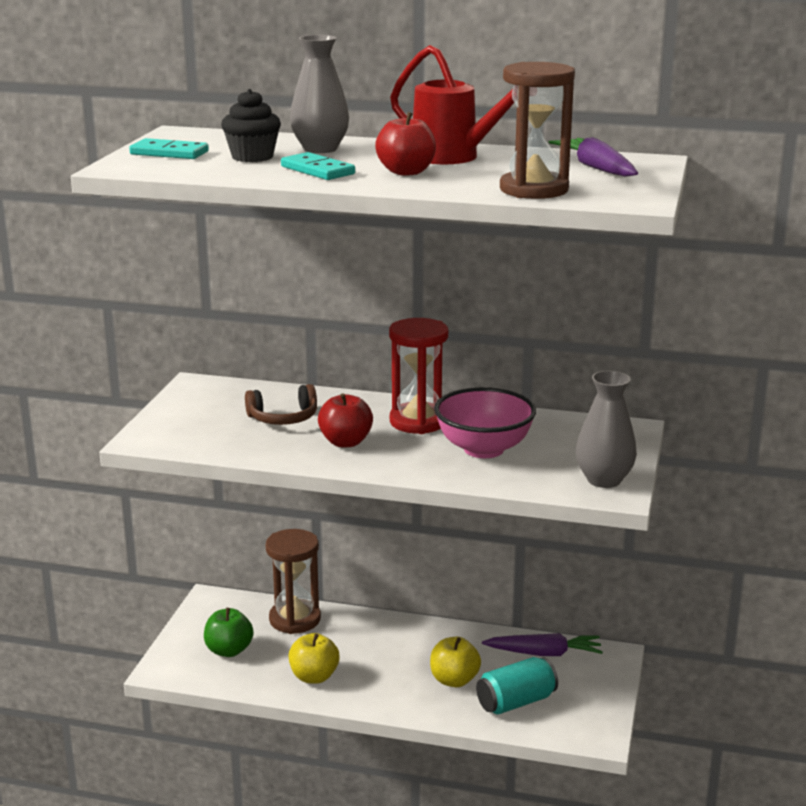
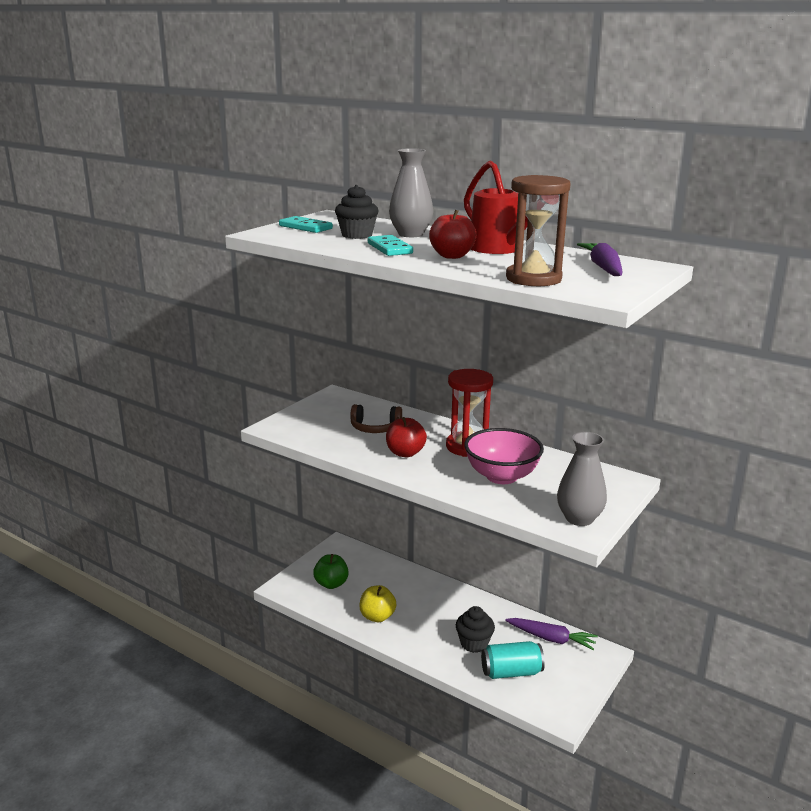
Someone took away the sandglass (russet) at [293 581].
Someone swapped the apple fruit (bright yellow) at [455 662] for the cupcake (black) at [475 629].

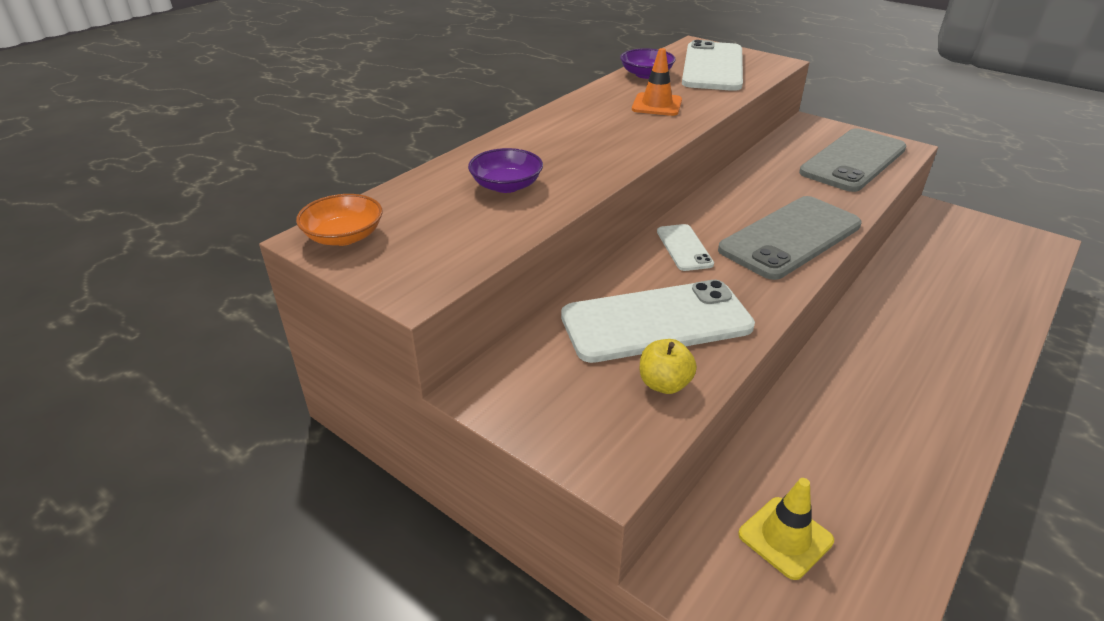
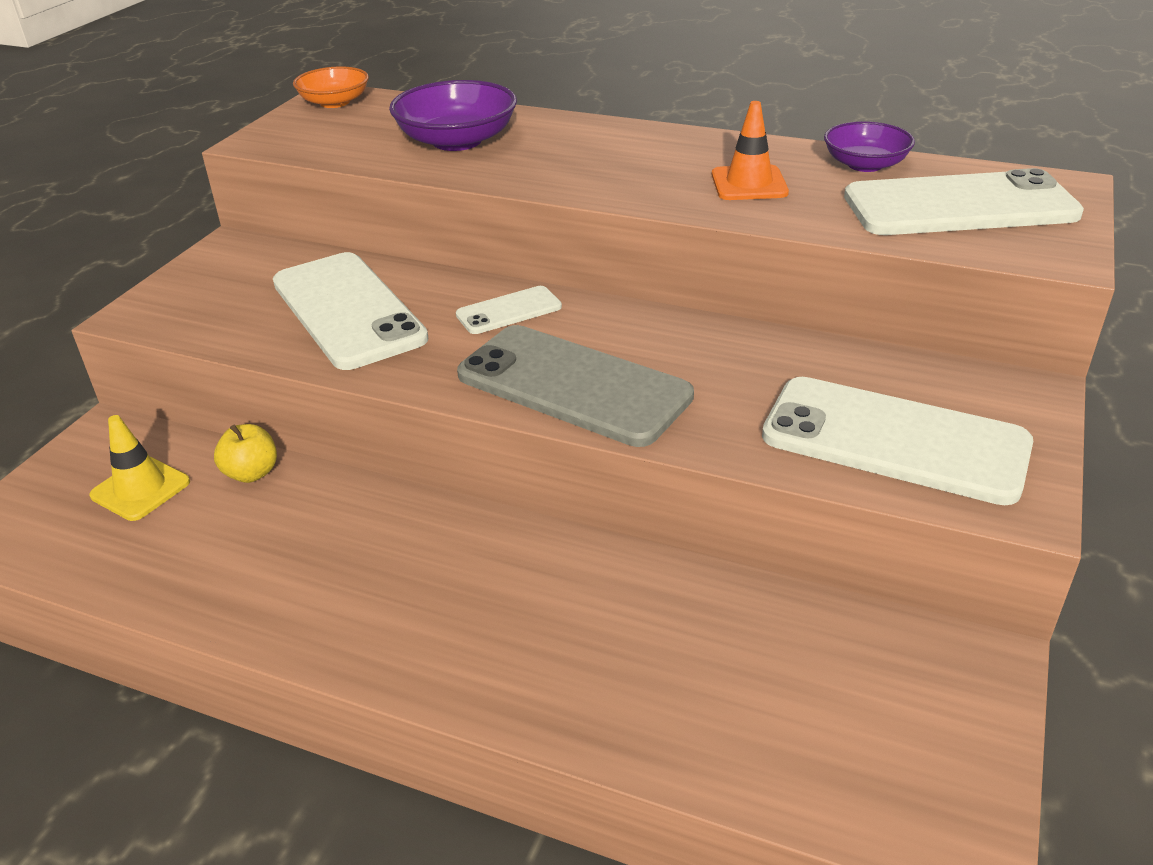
Someone carried the apple fruit (bright yellow) from [668 366] to [245 453].
Someone repainted the phone (gray) at [853 160], which became the phone (pure white) at [897 441].
Someone scaled the serving bowl (violet) at [505 170] by 1.54.

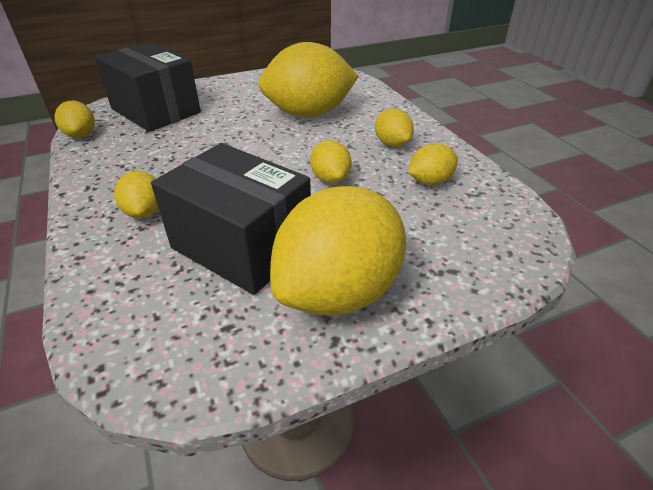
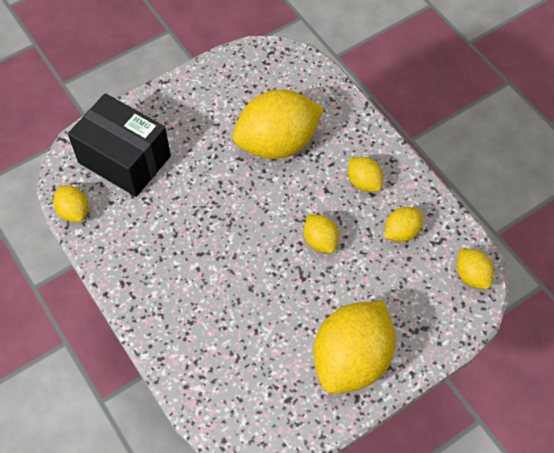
Someone took away the box (black) at [231 219].
Someone carried the citrus fruit (bright yellow) from [136 195] to [475 269].

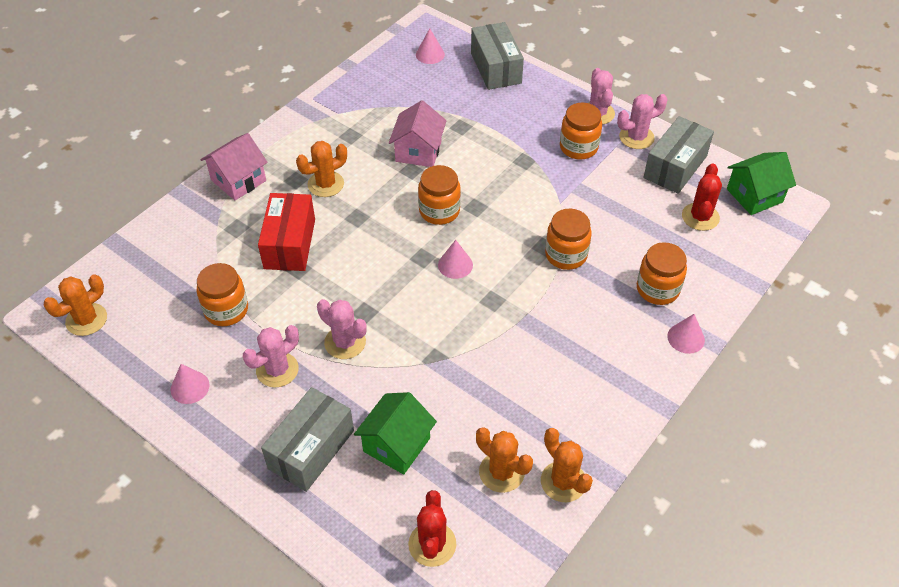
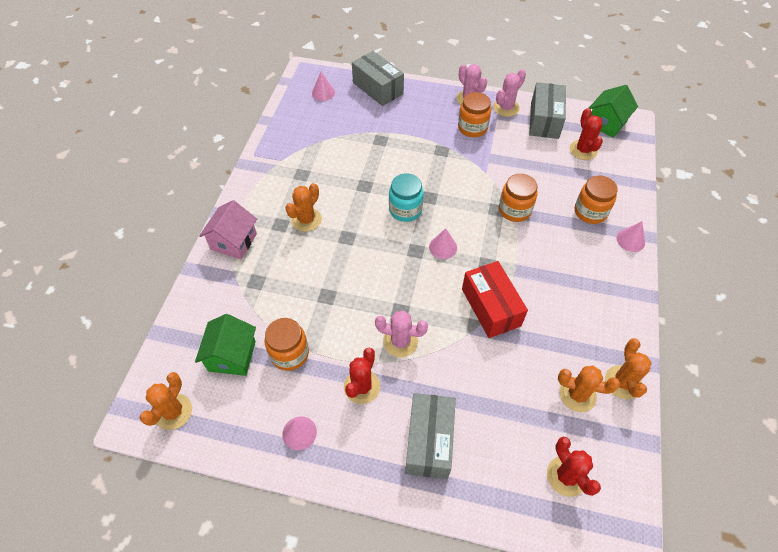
Someone took away the toy house (rose-pink) at [418 133].
Someone carried the box (scarlet) from [286 232] to [495 299].
Someone carried the toy house (leaf-green) from [395 433] to [225 345].
Someone repainted the prickly plant (rose-pink) at [271 356], which became the prickly plant (scarlet) at [362 375].
Someone repainted the jar (bright orange) at [439 195], which became the jar (teal) at [406 197].
Someone rotated the prickly plant (bright orange) at [567 465] by 60 degrees clockwise.

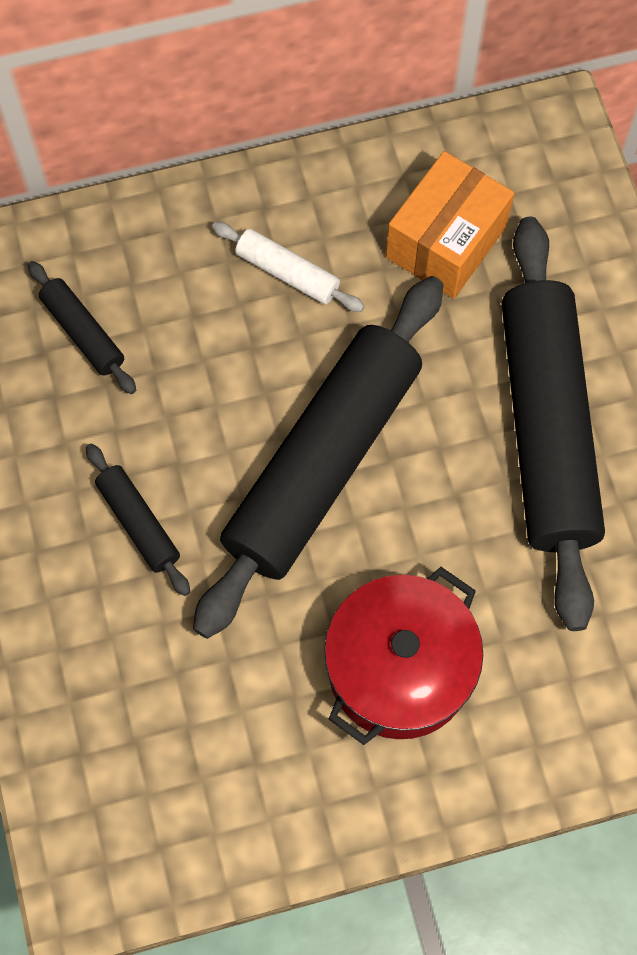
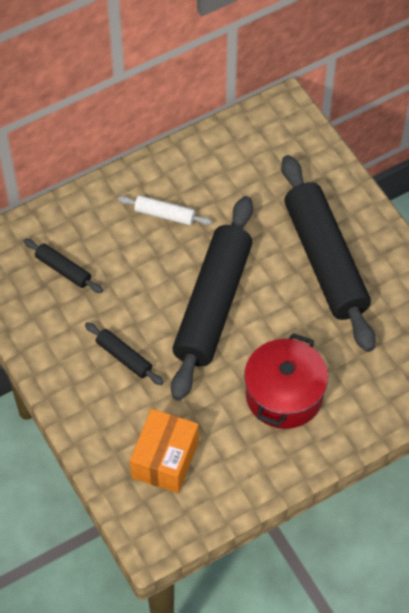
Someone carried the box (bright orange) from [450 225] to [164 451].

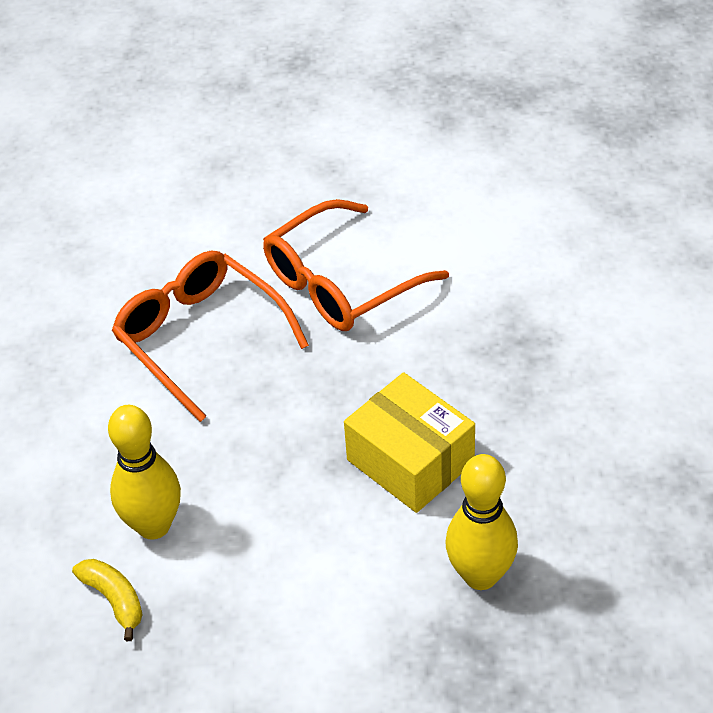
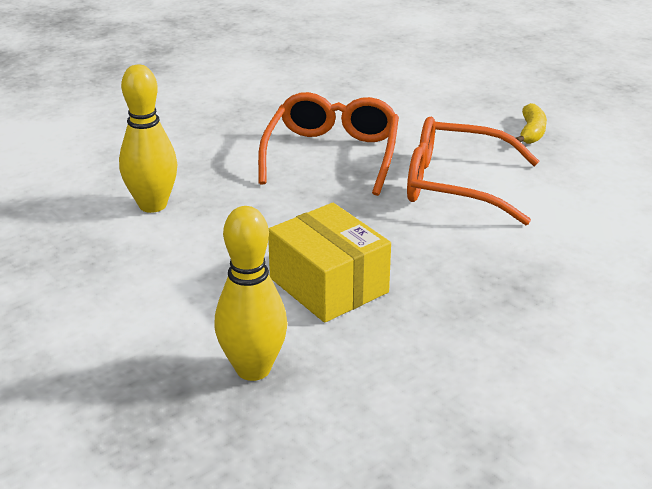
Someone carried the banana (bright yellow) from [107 600] to [531 123].
Someone rotated the box (bright yellow) at [409 442] by 45 degrees counterclockwise.

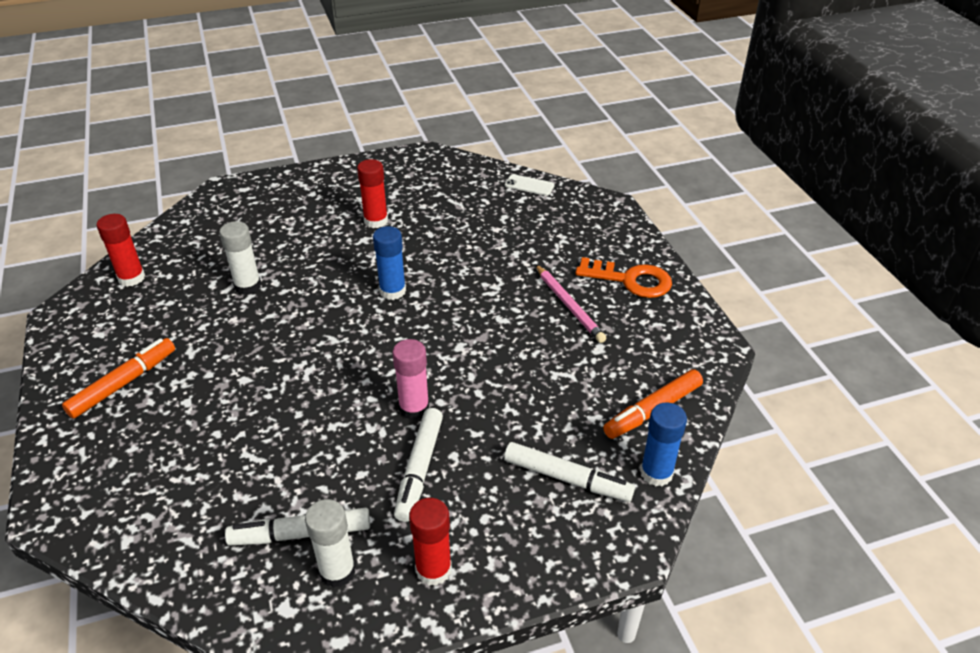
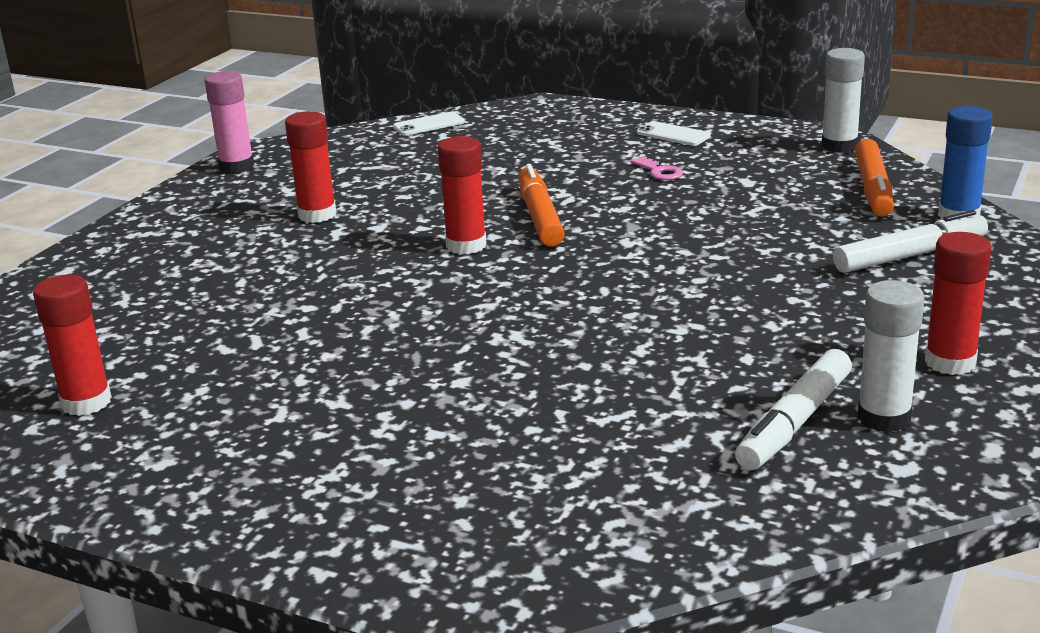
Someone took away the marker (pure white) at [418 465].
Someone carried the marker (bright orange) from [118 378] to [541 205].
Someone carried the glue stick (pure white) from [240 258] to [843 100].
Someone carried the glue stick (rose-pink) from [410 379] to [229 122].
Someone swapped the lead pencil (rose-pink) at [570 303] for the latchkey (rose-pink) at [657 168].
Someone swapped the latchkey (bright orange) at [623 277] for the phone (pure white) at [673 133].
Someone repainted the glue stick (blue) at [389 263], which became the glue stick (scarlet) at [462 195].

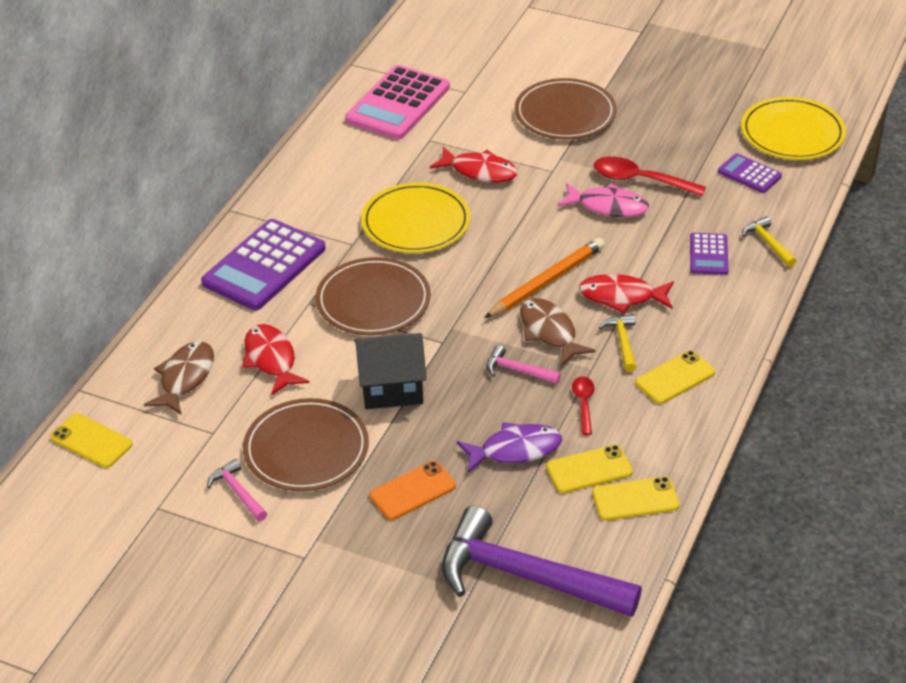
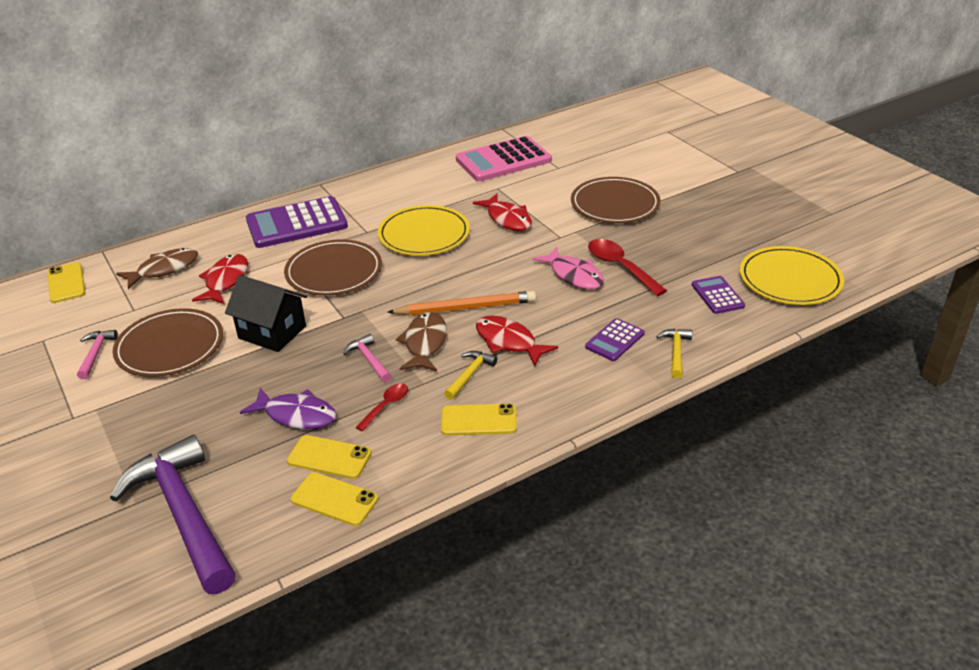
Someone took away the phone (bright orange) at [413 490].

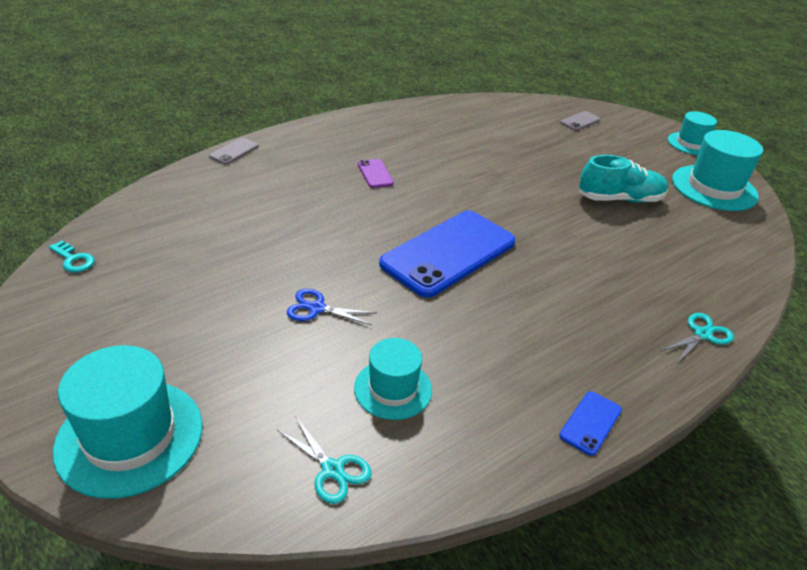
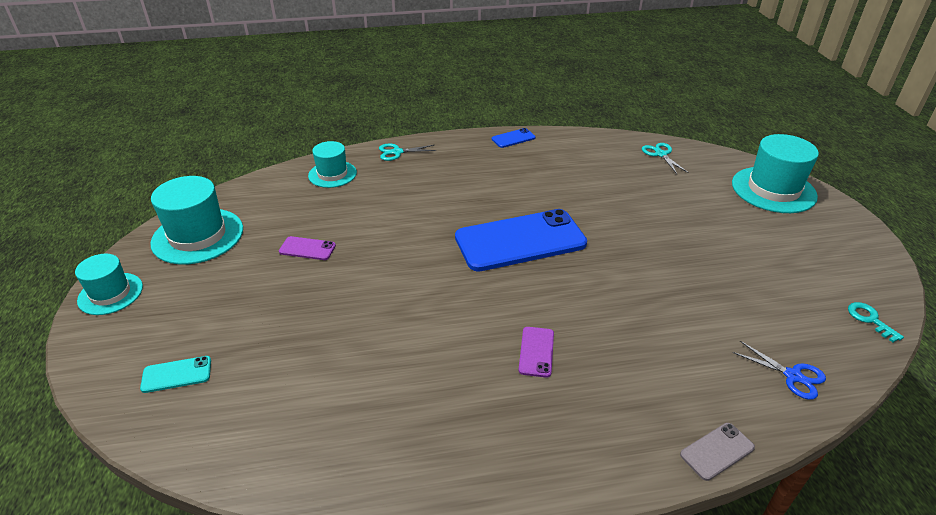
Someone carried the pair of scissors (blue) from [331 307] to [779 370].
Someone carried the top hat (teal) from [393 379] to [332 164].
Someone swapped the shoe (teal) at [623 179] for the phone (violet) at [307 248].
Someone repainted the phone (gray) at [580 121], which became the phone (teal) at [175 374].

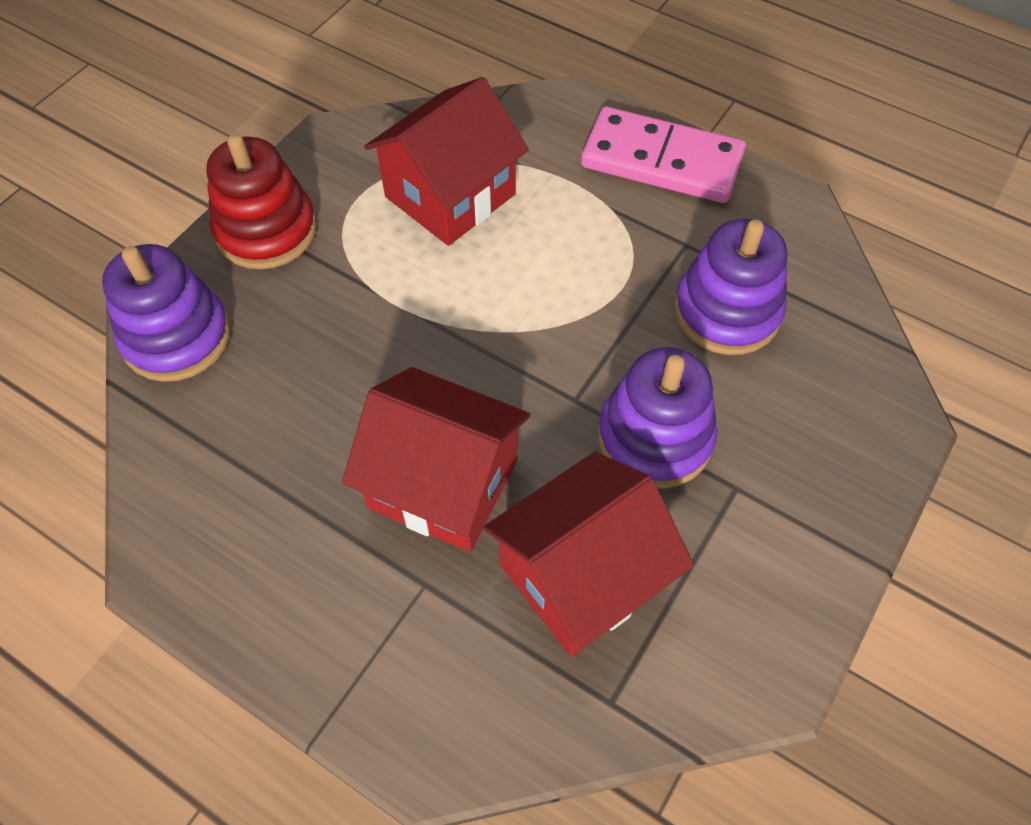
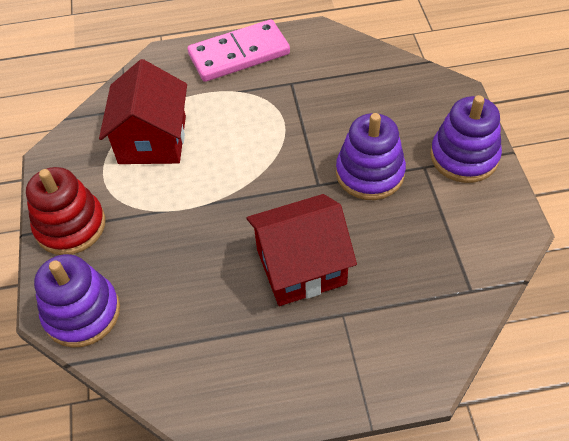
Someone took away the toy house (scarlet) at [588 554].
Someone carried the stacking rings (violet) from [730 287] to [466 139].

